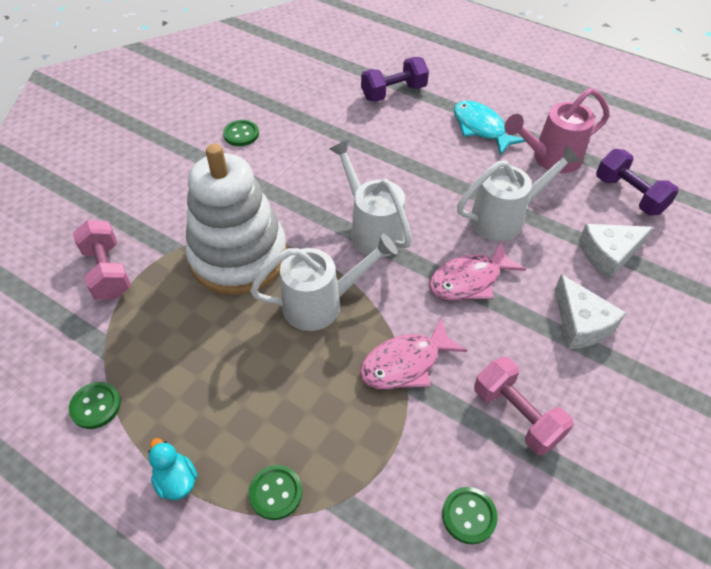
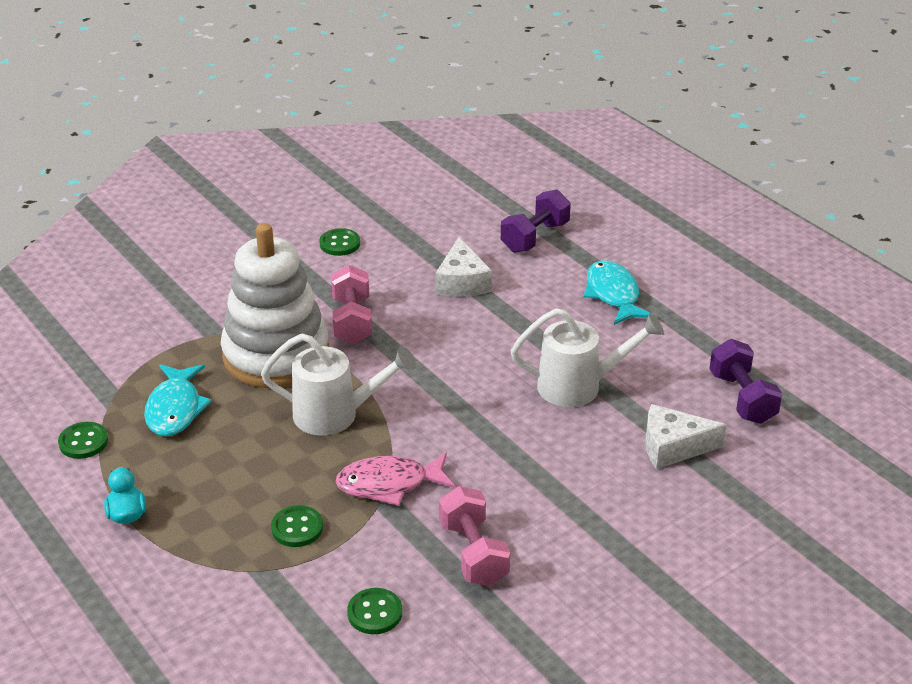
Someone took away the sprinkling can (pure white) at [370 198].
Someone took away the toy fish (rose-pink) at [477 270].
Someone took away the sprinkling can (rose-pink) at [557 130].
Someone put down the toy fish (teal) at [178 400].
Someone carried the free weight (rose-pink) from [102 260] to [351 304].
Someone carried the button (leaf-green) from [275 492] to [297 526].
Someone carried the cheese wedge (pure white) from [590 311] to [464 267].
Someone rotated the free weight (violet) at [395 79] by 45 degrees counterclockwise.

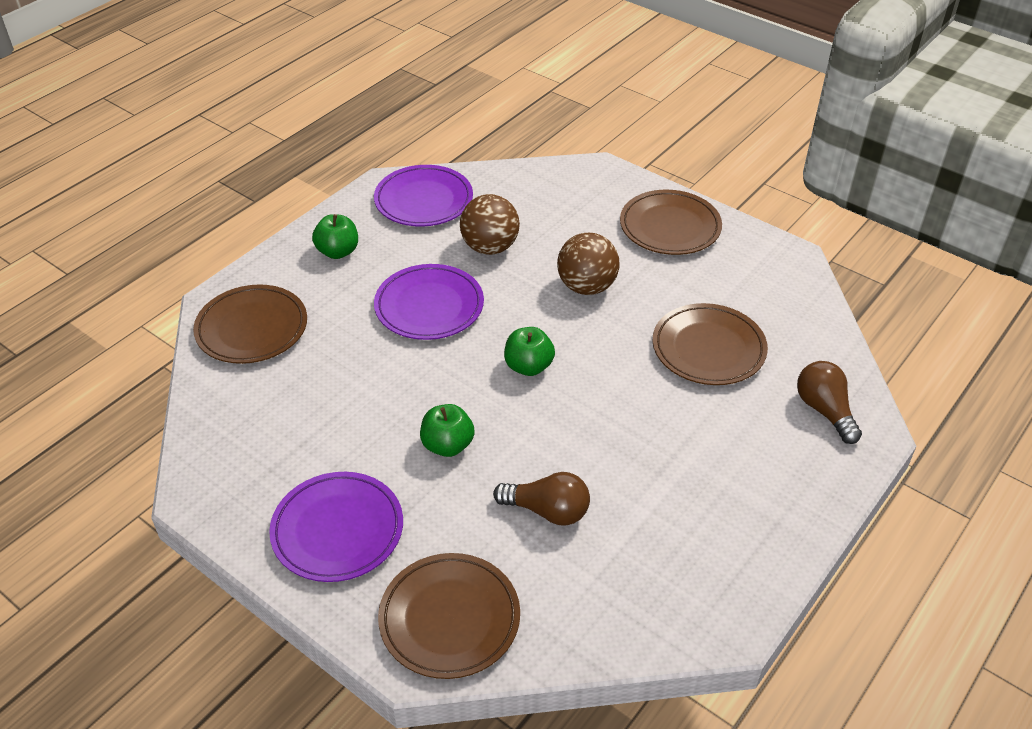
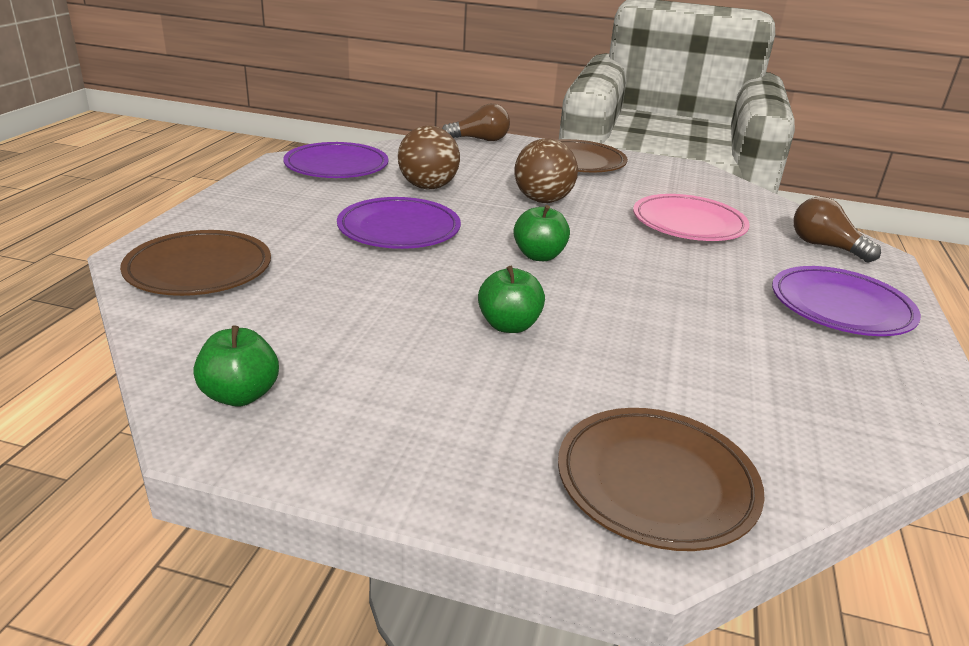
Someone carried the flat dish (violet) from [336 527] to [846 301].
Someone carried the apple fruit (leaf-green) from [335 236] to [236 366].
Someone carried the bulb (russet) from [541 499] to [476 122].
Someone repainted the flat dish (russet) at [710 344], which became the flat dish (rose-pink) at [691 217].

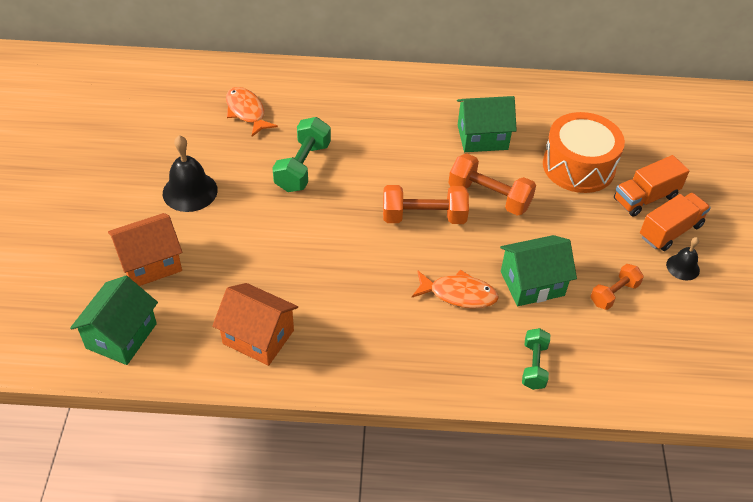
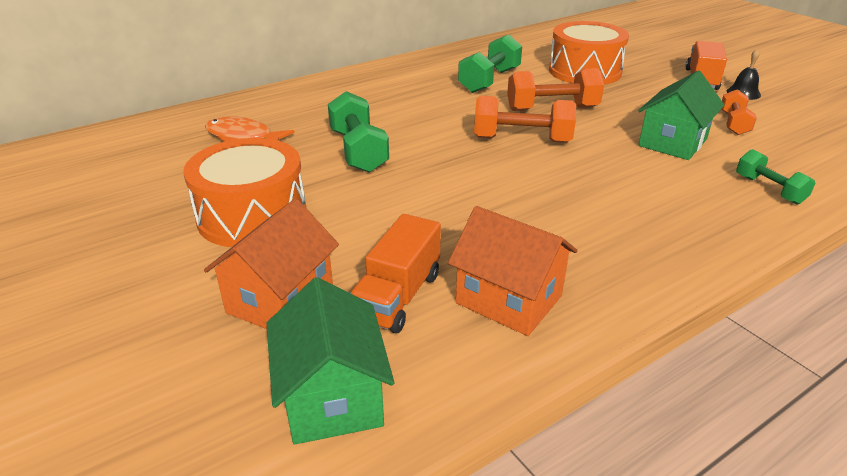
Someone took away the toy fish (bright orange) at [455 289].
Someone carried the lorry (bright orange) from [651 186] to [395 274].
Someone swapped the bell (black) at [190 173] for the snare drum (bright orange) at [244 192].
Someone swapped the toy house (leaf-green) at [487 124] for the free weight (leaf-green) at [490 63].
Someone rotated the toy house (bright orange) at [255 324] by 45 degrees clockwise.
Someone rotated the free weight (bright orange) at [426 204] by 45 degrees clockwise.

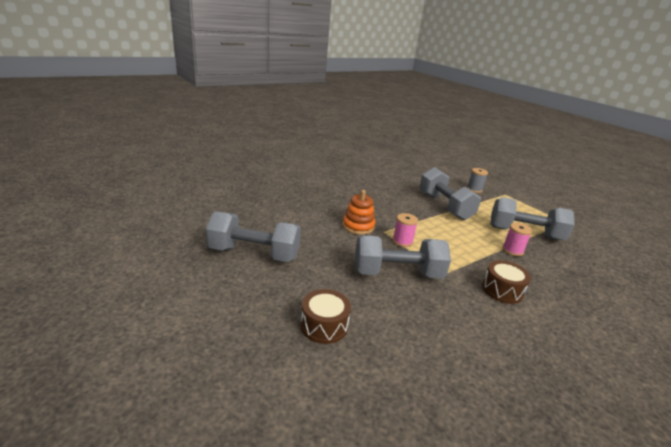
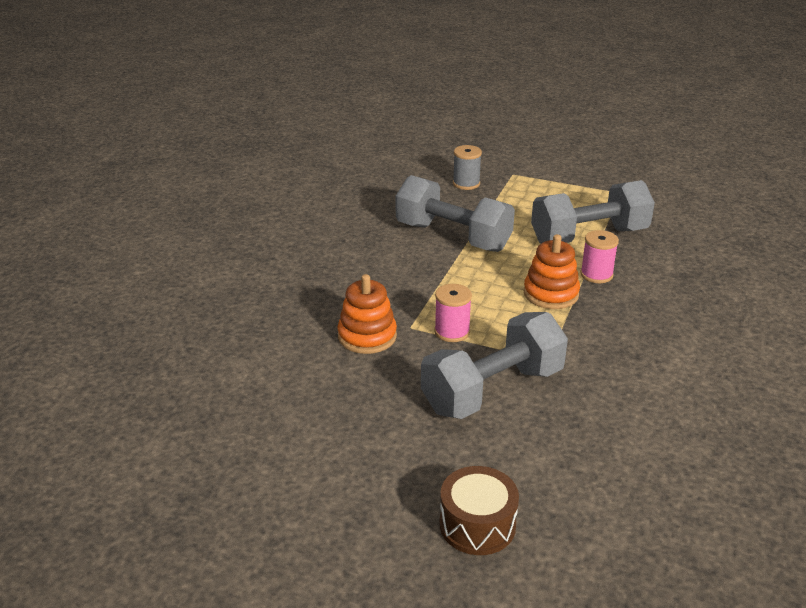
Someone took away the free weight (gray) at [253 236].
Someone took away the snare drum (russet) at [506 282].
Someone put down the stacking rings (bright orange) at [551 271].

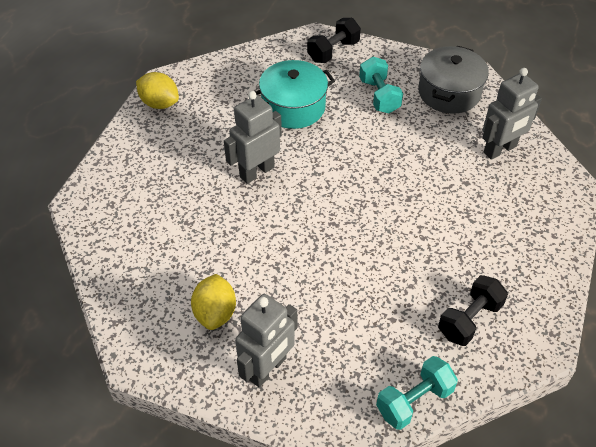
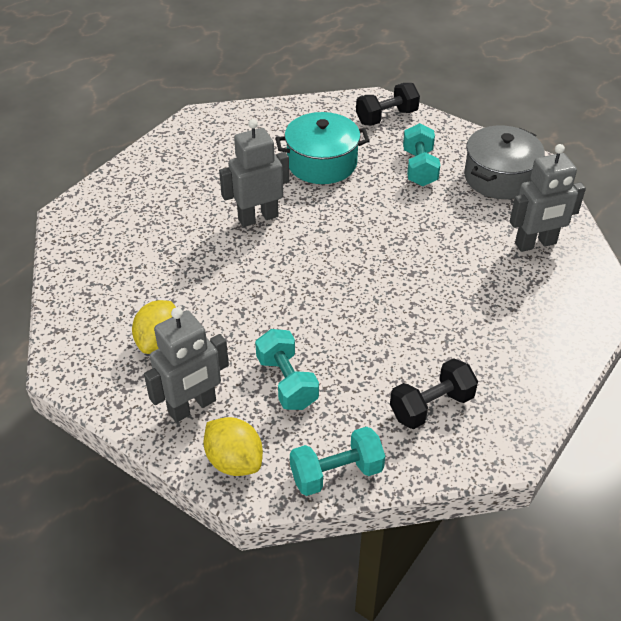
Someone put down the free weight (teal) at [287 369].
Someone carried the citrus fruit (bright yellow) from [157 90] to [233 446].

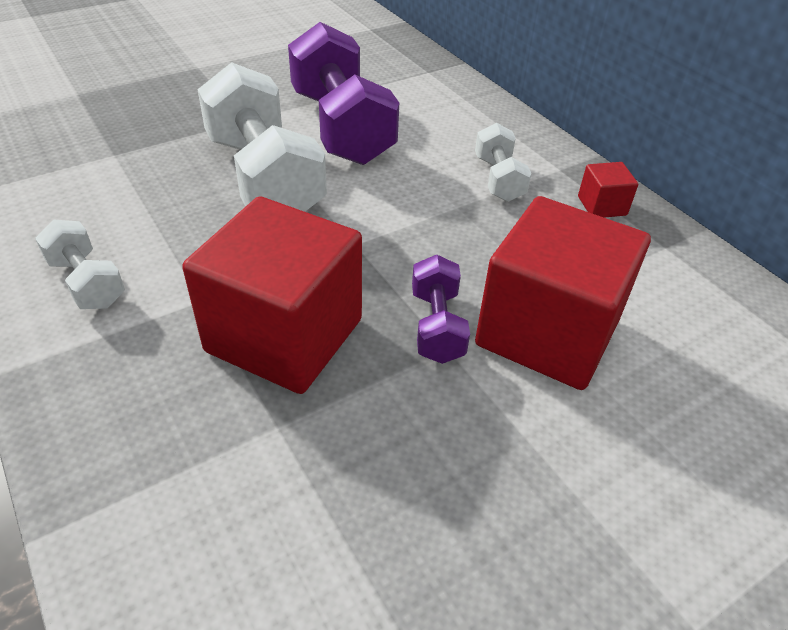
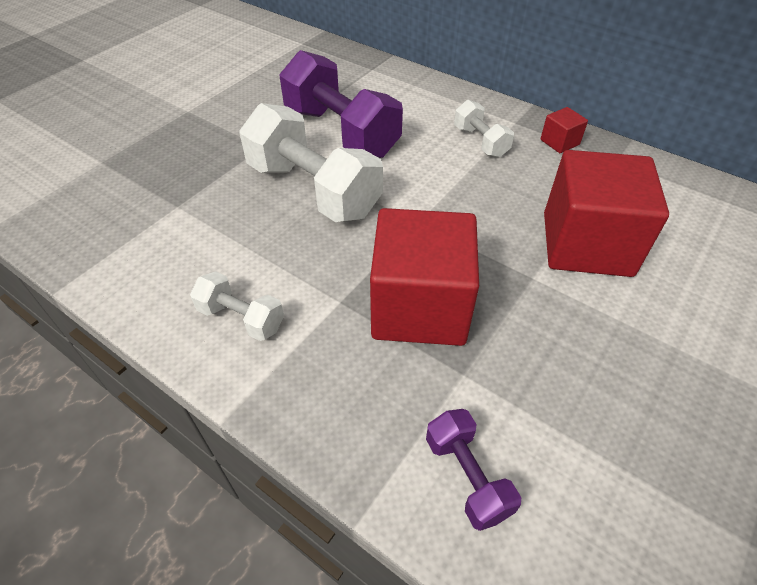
Someone carried the free weight (violet) from [441 309] to [473 470].

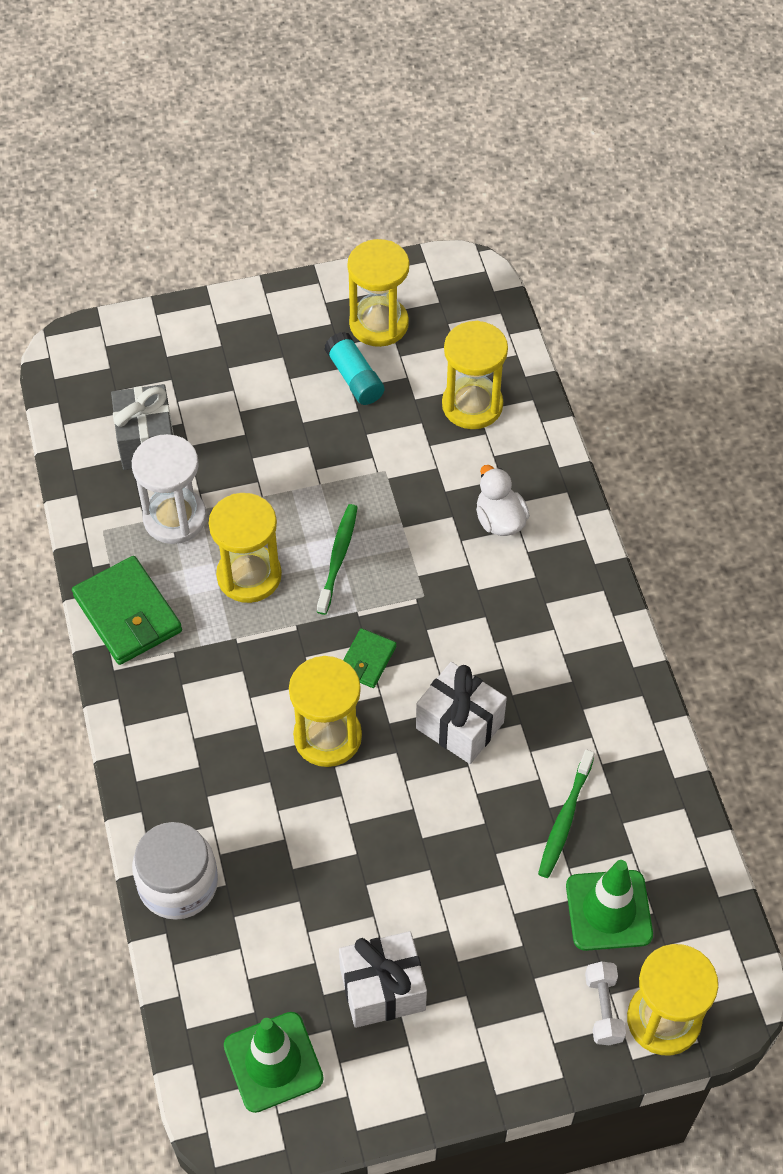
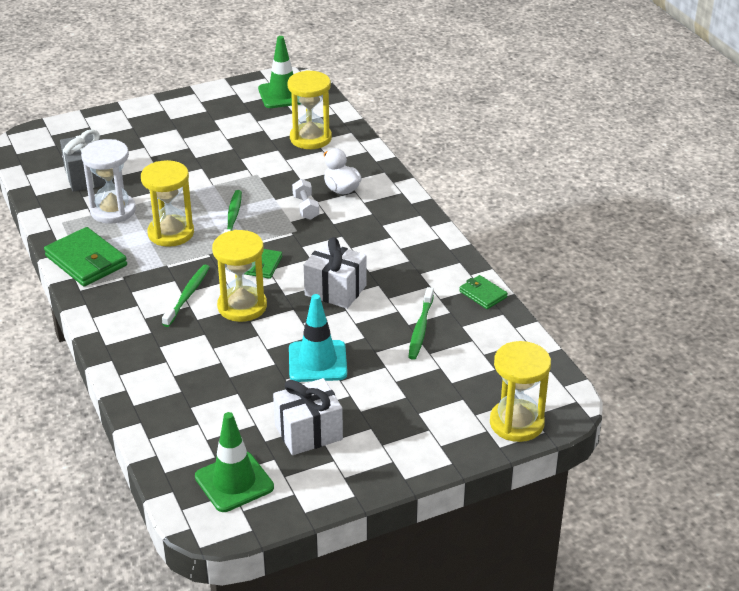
Someone took away the jar (pure white) at [175 871].
Someone took away the glue stick (teal) at [354 368].
Someone took away the sandglass (bright yellow) at [378 293].
Someone put down the tooth brush (leaf-green) at [186 296].
Someone put down the safety cone (teal) at [318 338].
Someone put down the billfold (leaf-green) at [483 292].
Someone carried the safety cone (leaf-green) from [609 905] to [279 72].
Someone carried the free weight (pure white) from [605 1003] to [305 199].

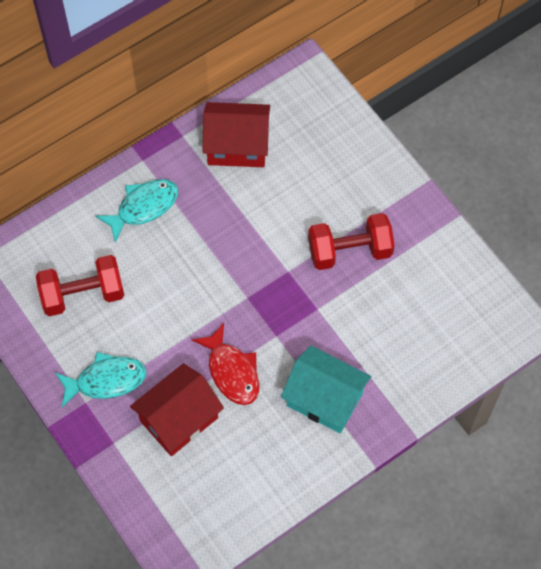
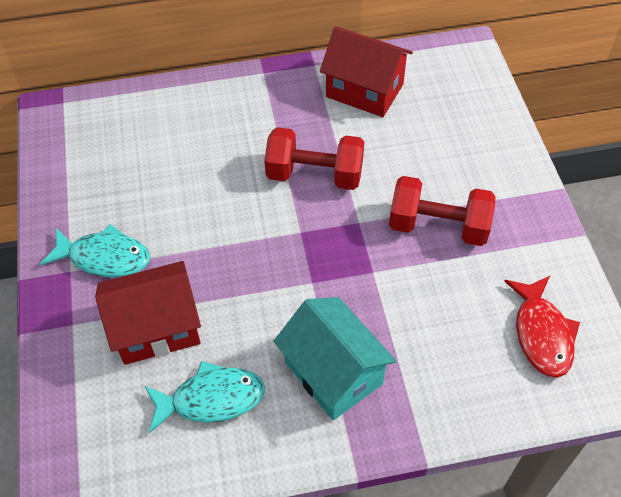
Someone carried the free weight (scarlet) from [80 285] to [314 158].
Someone carried the toy fish (teal) from [137 211] to [205 397].
Someone carried the toy fish (scarlet) from [225 364] to [542 327].

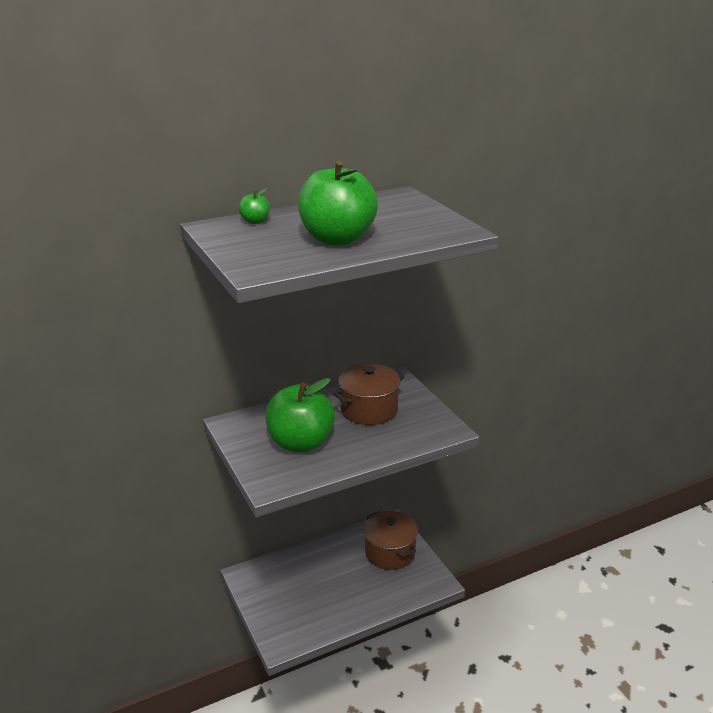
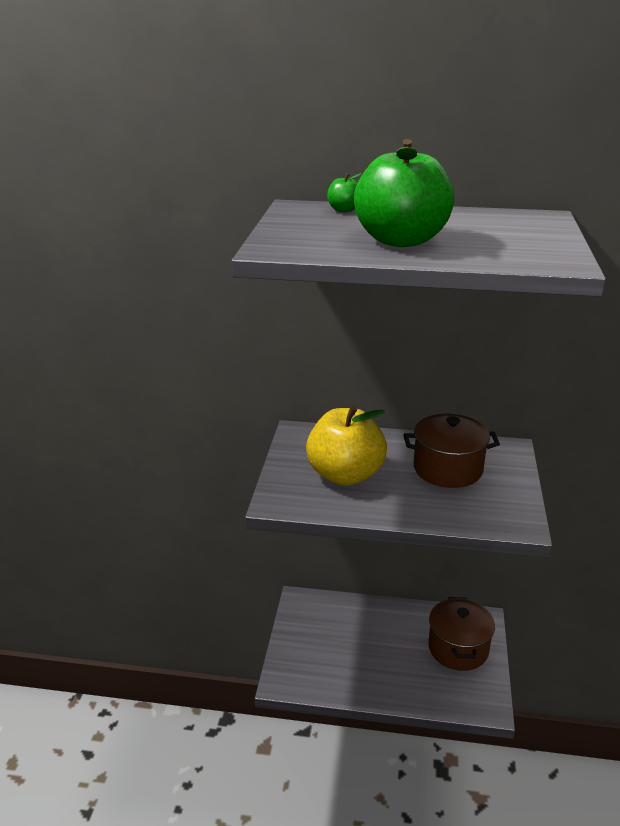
Someone repainted the apple fruit (leaf-green) at [300 415], which became the apple fruit (bright yellow) at [346 445].

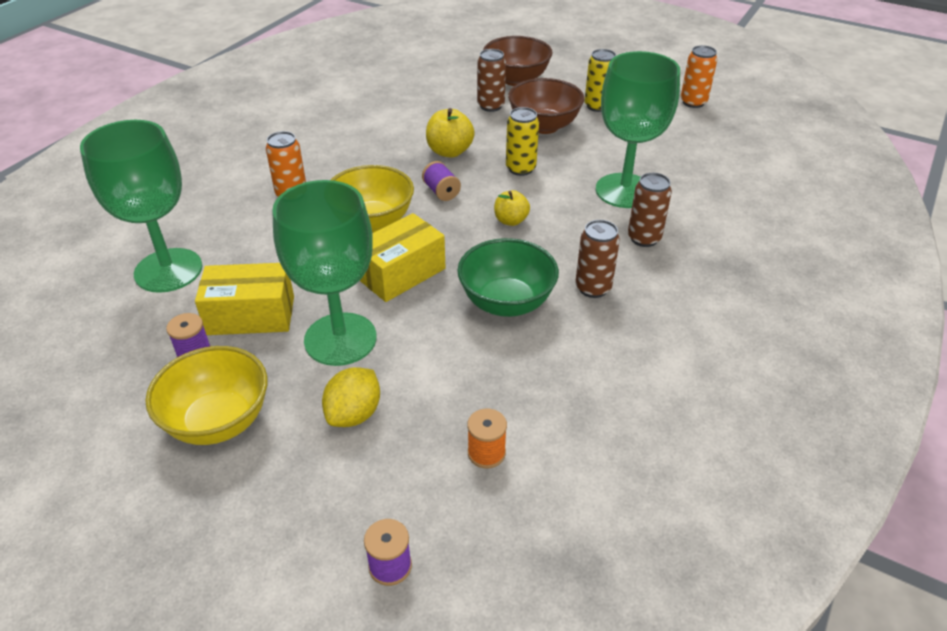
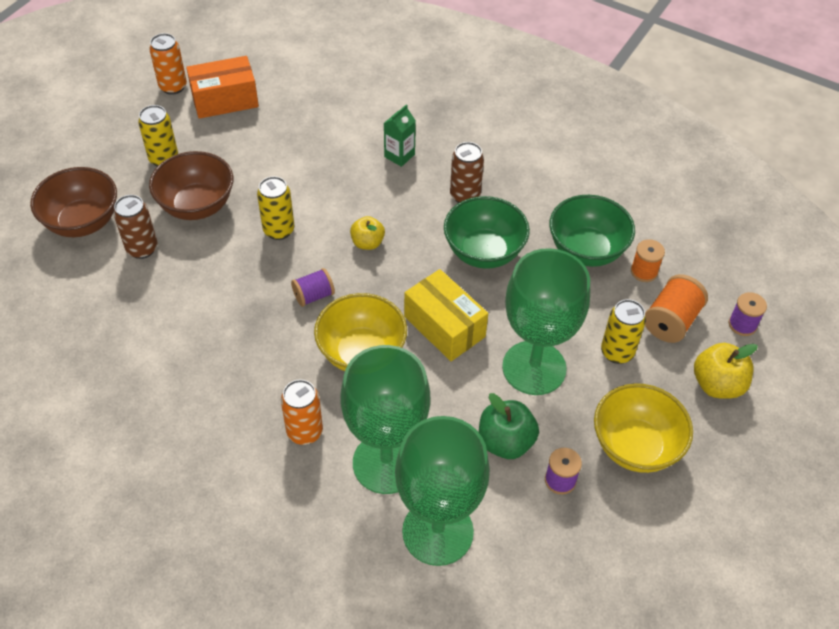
Someone put down the box (bright orange) at [222 87].
Someone put down the serving bowl (leaf-green) at [592 231].
Someone put down the bobbin (bright orange) at [676 308].
Someone carried the apple fruit (bright yellow) from [450 133] to [726 371].
Someone carried the wine glass (leaf-green) from [638 129] to [385 419].
Someone swapped the box (bright yellow) at [244 299] for the apple fruit (leaf-green) at [509 426].
Someone swapped the citrus fruit (bright yellow) at [351 397] for the soda can (bright yellow) at [623 331].
Someone swapped the soda can (russet) at [650 210] for the carton (leaf-green) at [400 135].

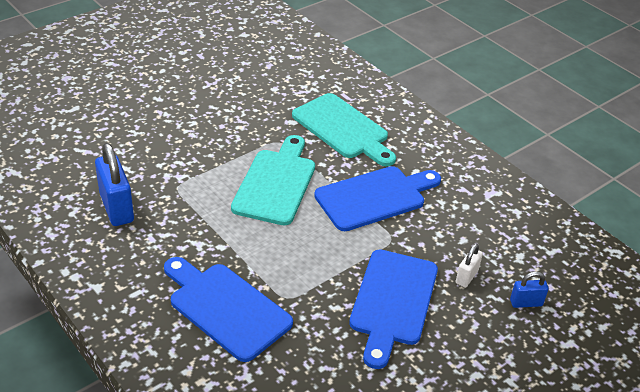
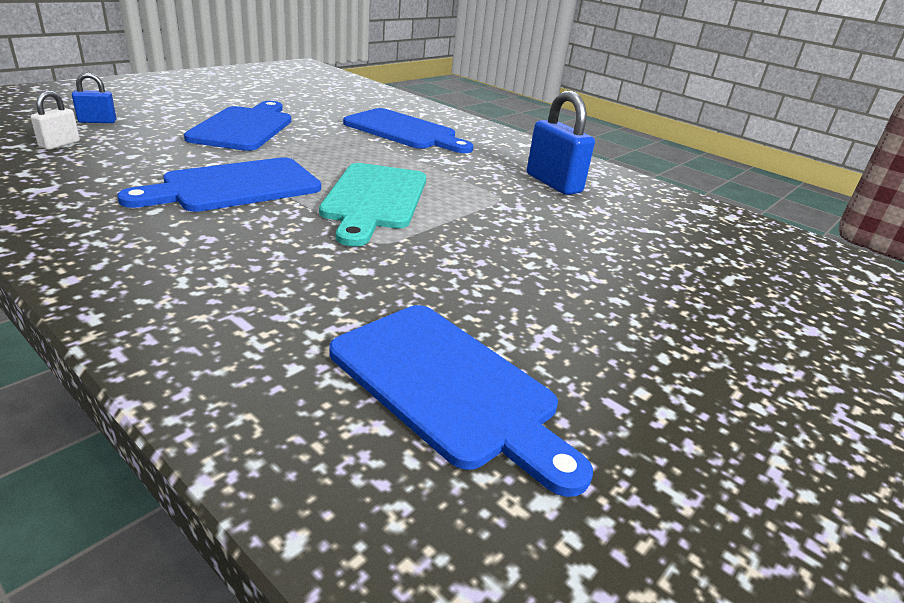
Someone took away the cutting board (teal) at [344 129].
Someone put down the cutting board (blue) at [461 401].
Someone carried the lock (pure white) from [469 265] to [55 120].

